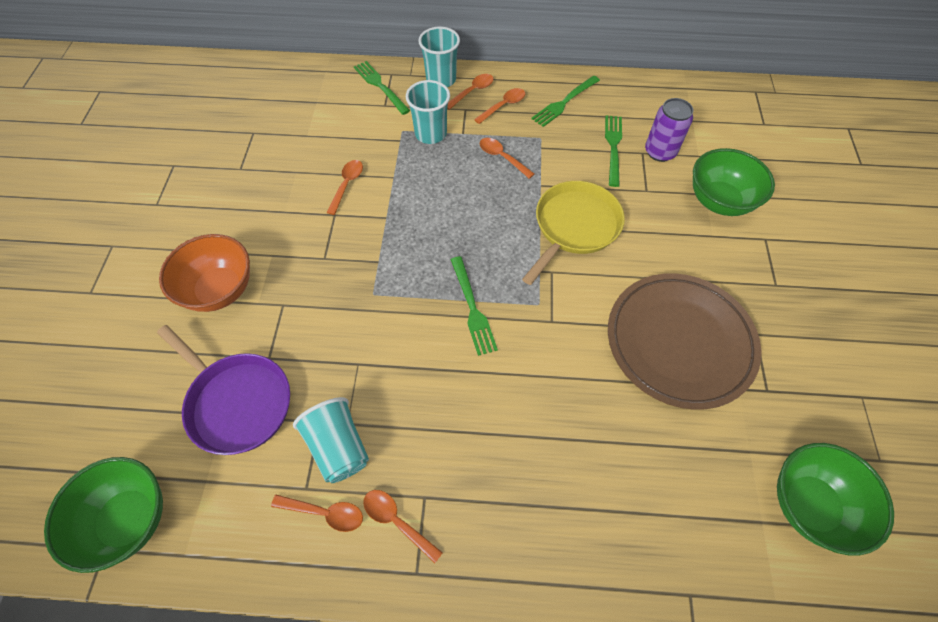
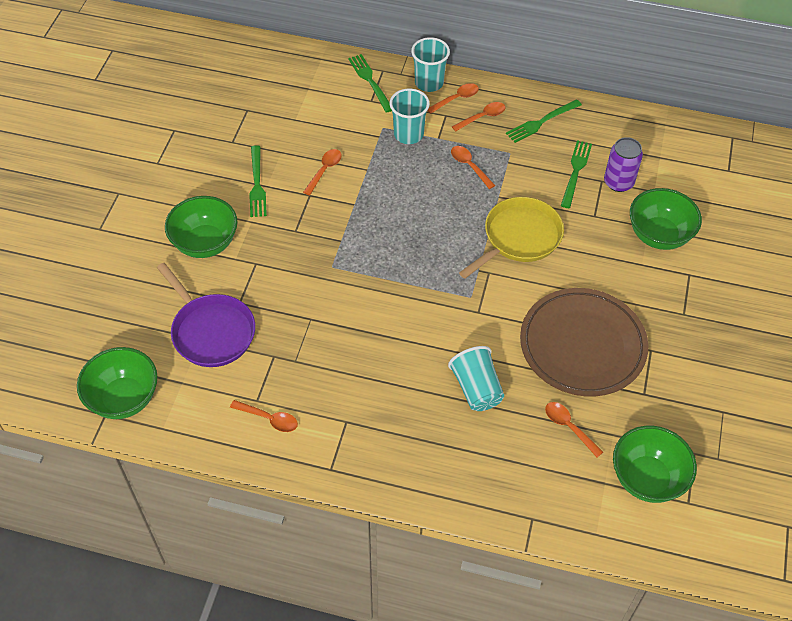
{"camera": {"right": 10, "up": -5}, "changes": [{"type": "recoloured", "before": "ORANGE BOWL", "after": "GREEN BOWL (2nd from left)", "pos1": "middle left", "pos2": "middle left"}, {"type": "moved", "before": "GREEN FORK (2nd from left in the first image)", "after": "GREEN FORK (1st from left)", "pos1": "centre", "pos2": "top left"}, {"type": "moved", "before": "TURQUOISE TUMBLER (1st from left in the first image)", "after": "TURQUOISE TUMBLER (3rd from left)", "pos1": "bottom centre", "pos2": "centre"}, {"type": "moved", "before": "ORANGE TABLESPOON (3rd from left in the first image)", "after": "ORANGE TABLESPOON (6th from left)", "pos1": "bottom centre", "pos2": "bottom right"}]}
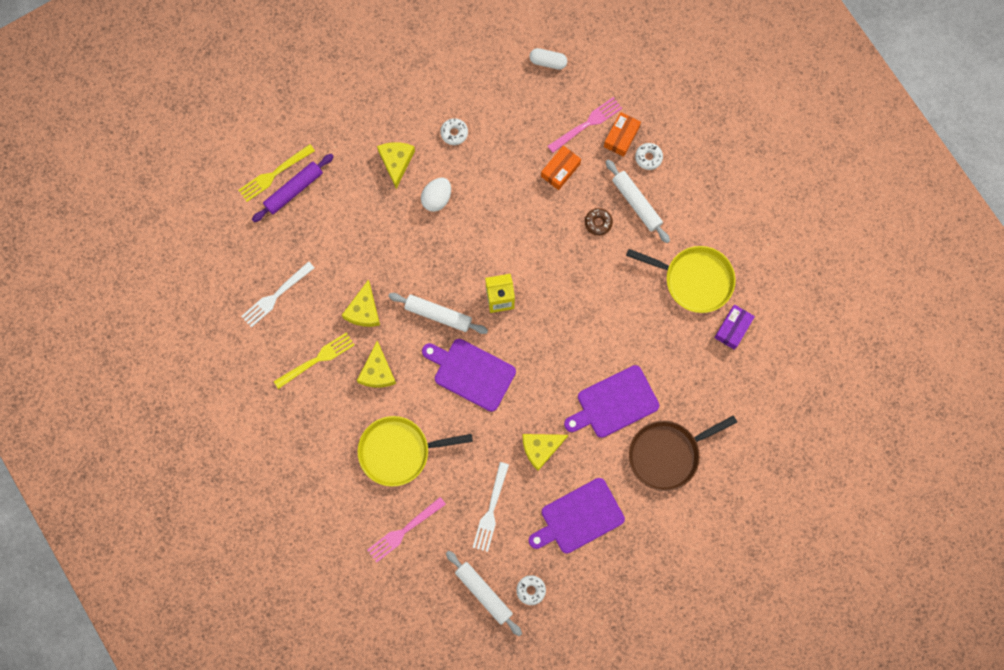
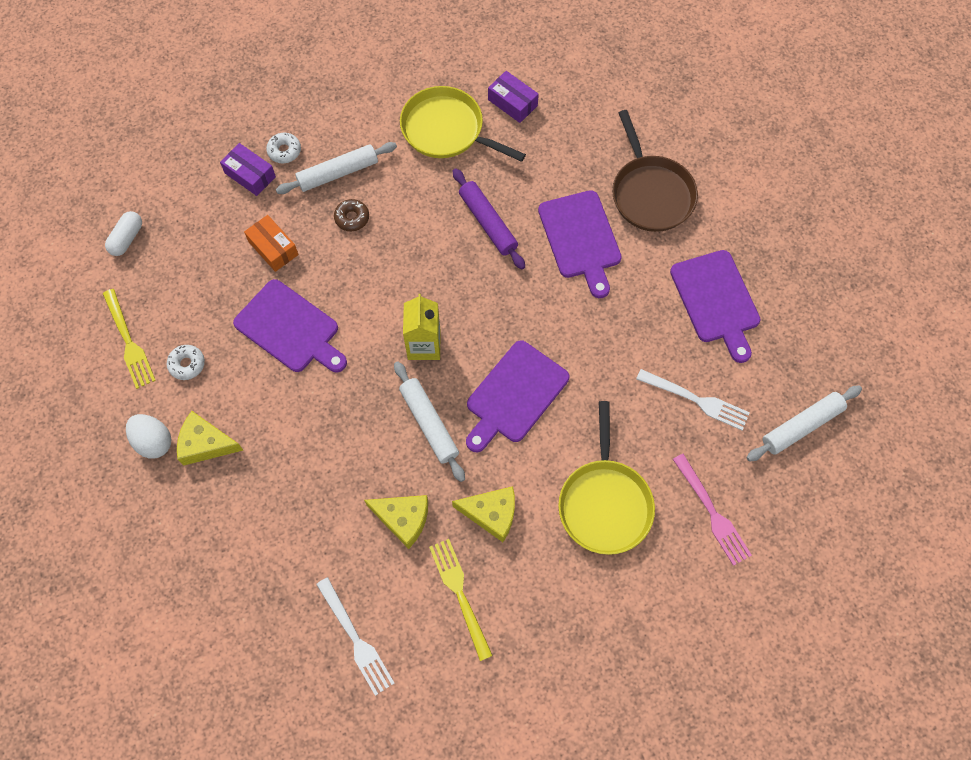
{"camera": {"right": -80, "up": -10}, "changes": [{"type": "moved", "before": "BRIGHT YELLOW FORK (1st from left)", "pos1": "top left", "pos2": "middle left"}, {"type": "moved", "before": "SNOW-WHITE EGG SHAPE", "pos1": "top centre", "pos2": "middle left"}, {"type": "recoloured", "before": "ORANGE PARCEL (2nd from left)", "after": "PURPLE PARCEL (1st from left)", "pos1": "top centre", "pos2": "top left"}, {"type": "added", "after": "PURPLE CUTTING BOARD (1st from left)", "pos2": "middle left"}, {"type": "turned", "before": "SNOW-WHITE PASTRY ROLLER (1st from left in the first image)", "pos1": "centre", "pos2": "centre", "turn": -60}, {"type": "turned", "before": "BRIGHT YELLOW FRYING PAN (2nd from left in the first image)", "pos1": "middle right", "pos2": "top centre", "turn": -90}, {"type": "moved", "before": "PURPLE PASTRY ROLLER", "pos1": "top left", "pos2": "top centre"}, {"type": "removed", "before": "SNOW-WHITE DONUT (2nd from left)", "pos1": "bottom centre"}, {"type": "removed", "before": "BRIGHT YELLOW CHEESE WEDGE (4th from left)", "pos1": "bottom centre"}, {"type": "removed", "before": "ROSE-PINK FORK (2nd from left)", "pos1": "top centre"}]}
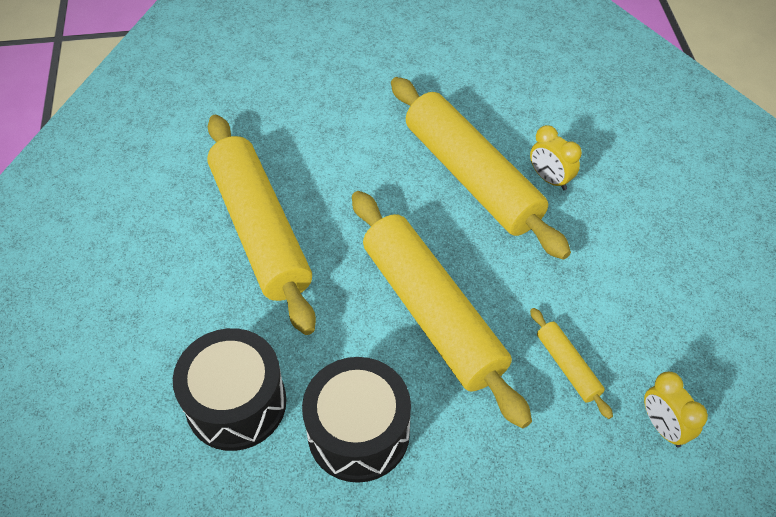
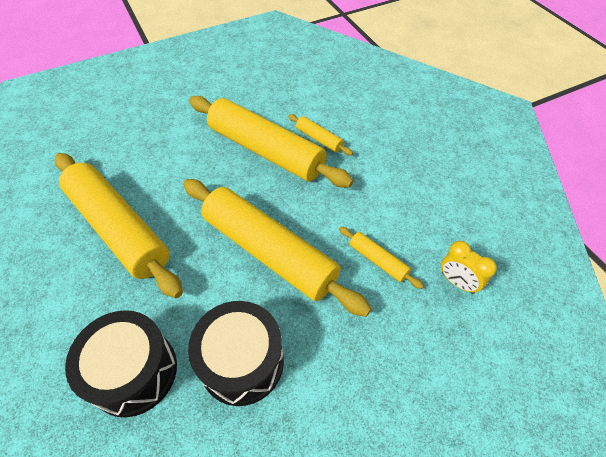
{"camera": {"right": -20, "up": 0}, "changes": [{"type": "replaced", "before": "BRIGHT YELLOW CLOCK (1st from left)", "after": "BRIGHT YELLOW PASTRY ROLLER (4th from left)", "pos1": "top right", "pos2": "top centre"}]}
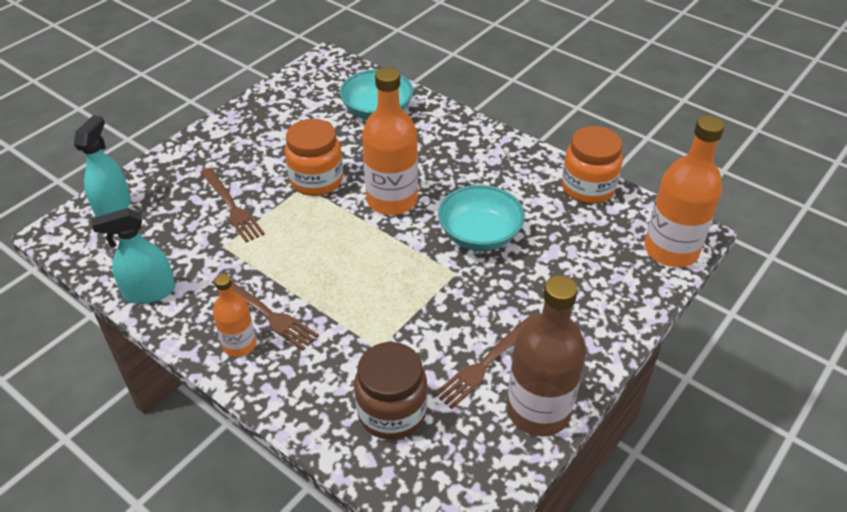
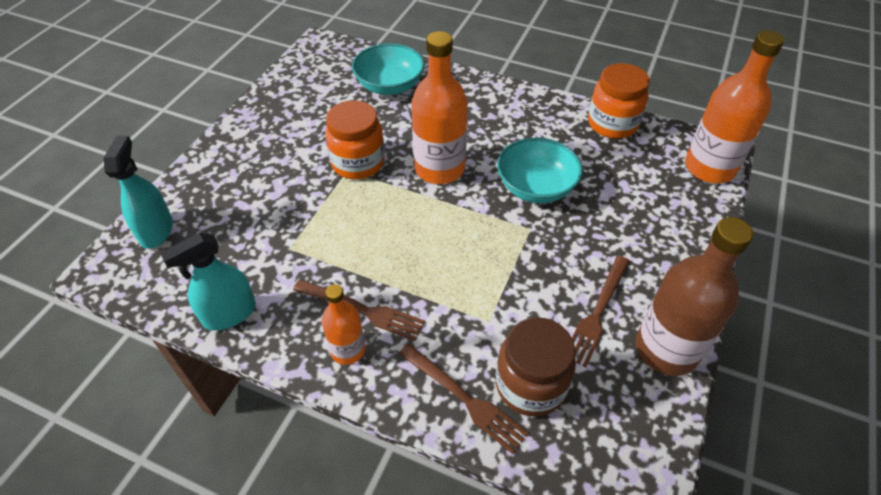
{"camera": {"right": -15, "up": 5}, "changes": [{"type": "moved", "before": "BROWN FORK (1st from left in the first image)", "after": "BROWN FORK (2nd from left)", "pos1": "middle left", "pos2": "bottom centre"}]}
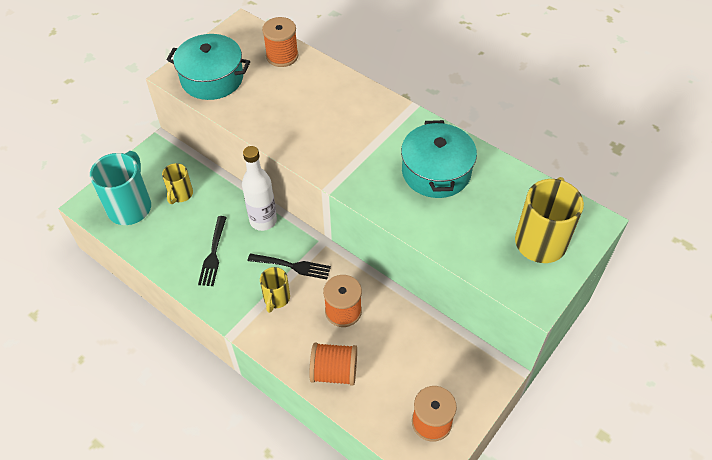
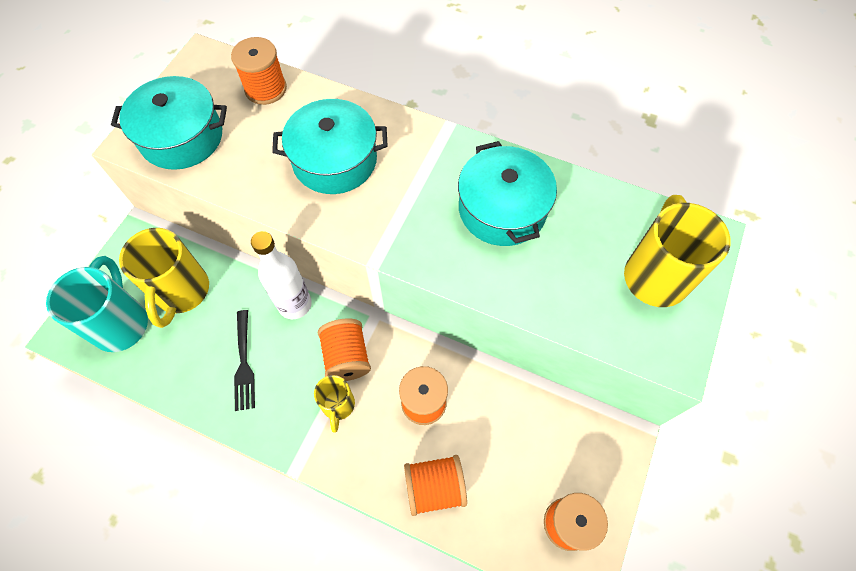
{"camera": {"right": -15, "up": 10}, "changes": [{"type": "resized", "before": "BRIGHT YELLOW TEA MUG (1st from left)", "pos1": "middle left", "pos2": "middle left", "scale": 1.8}, {"type": "added", "after": "TURQUOISE POT (2nd from left)", "pos2": "top centre"}, {"type": "replaced", "before": "JET-BLACK FORK (2nd from left)", "after": "ORANGE SPOOL (2nd from left)", "pos1": "centre", "pos2": "centre"}]}
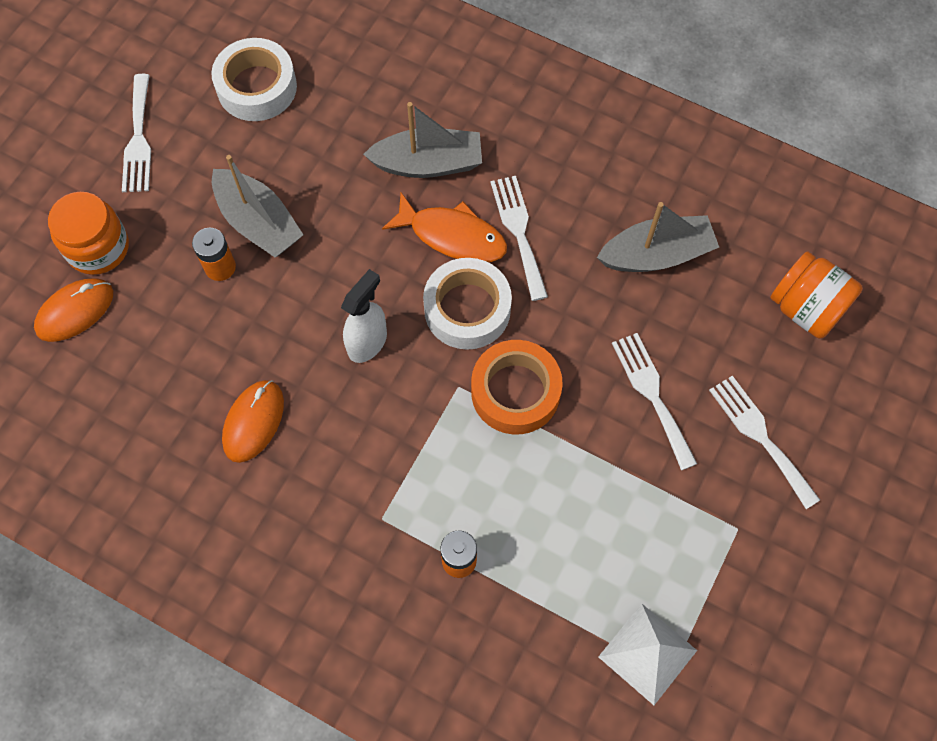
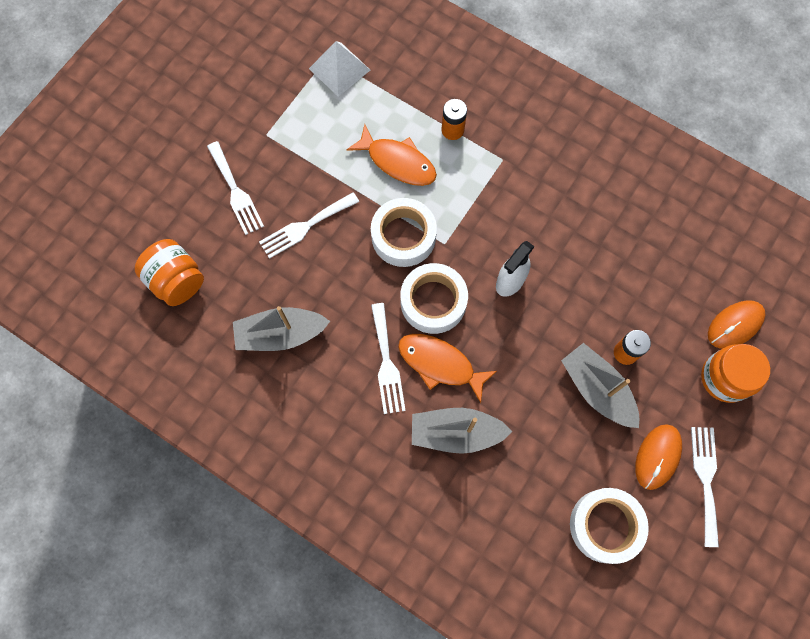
{"camera": {"right": -175, "up": 5}, "changes": [{"type": "turned", "before": "SNOW-WHITE FORK (3rd from left in the first image)", "pos1": "middle right", "pos2": "centre", "turn": 75}, {"type": "added", "after": "ORANGE FISH FIGURE (1st from left)", "pos2": "top centre"}, {"type": "recoloured", "before": "ORANGE TAPE", "after": "SNOW-WHITE TAPE (1st from left)", "pos1": "centre", "pos2": "centre"}, {"type": "moved", "before": "ORANGE MOUSE (2nd from left in the first image)", "after": "ORANGE MOUSE (1st from left)", "pos1": "middle left", "pos2": "bottom right"}]}
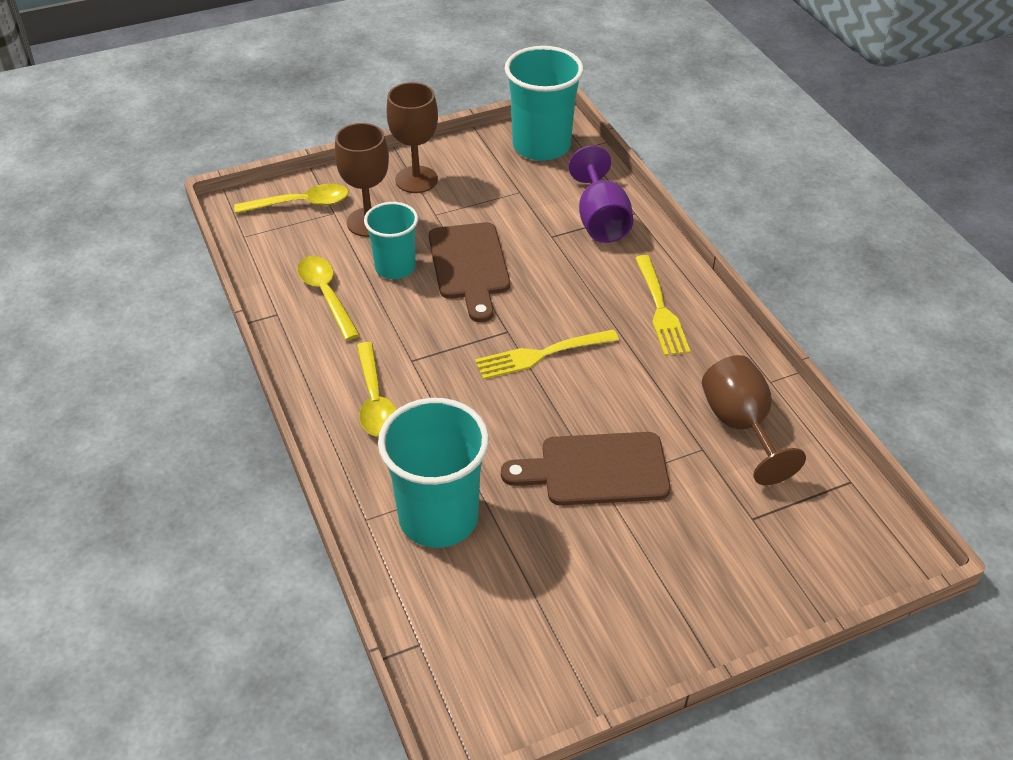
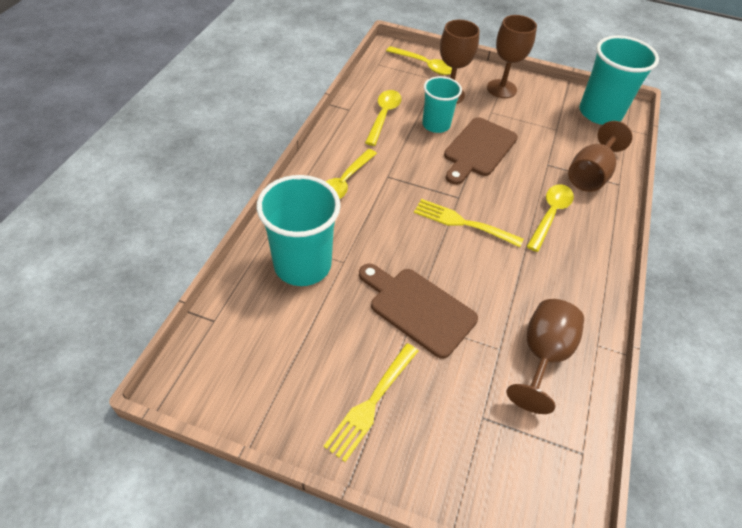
{"camera": {"right": 40, "up": 5}, "changes": [{"type": "moved", "before": "BRIGHT YELLOW FORK (2nd from left in the first image)", "after": "BRIGHT YELLOW FORK (1st from left)", "pos1": "centre", "pos2": "bottom centre"}, {"type": "added", "after": "BRIGHT YELLOW TABLESPOON (4th from left)", "pos2": "middle right"}, {"type": "recoloured", "before": "PURPLE WINE GLASS", "after": "BROWN WINE GLASS (4th from left)", "pos1": "top centre", "pos2": "top right"}]}
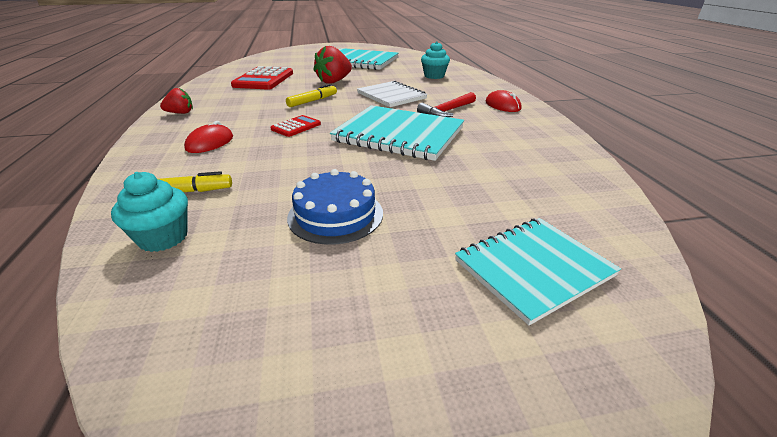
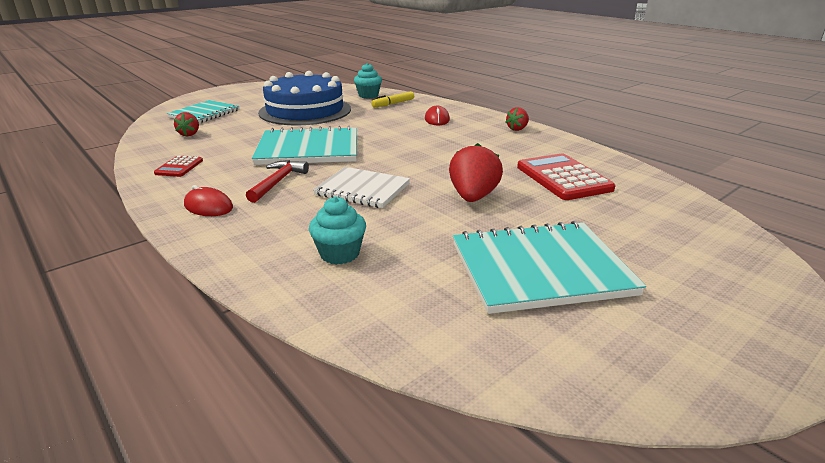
{"camera": {"right": 150, "up": -5}, "changes": [{"type": "moved", "before": "CRIMSON POCKET CALCULATOR (2nd from left in the first image)", "after": "CRIMSON POCKET CALCULATOR (1st from left)", "pos1": "top centre", "pos2": "middle left"}, {"type": "added", "after": "CRIMSON TOY STRAWBERRY (1st from left)", "pos2": "top left"}, {"type": "resized", "before": "BLUE CAKE", "pos1": "centre", "pos2": "top centre", "scale": 1.87}, {"type": "removed", "before": "BRIGHT YELLOW MARKER PEN (2nd from left)", "pos1": "top centre"}]}
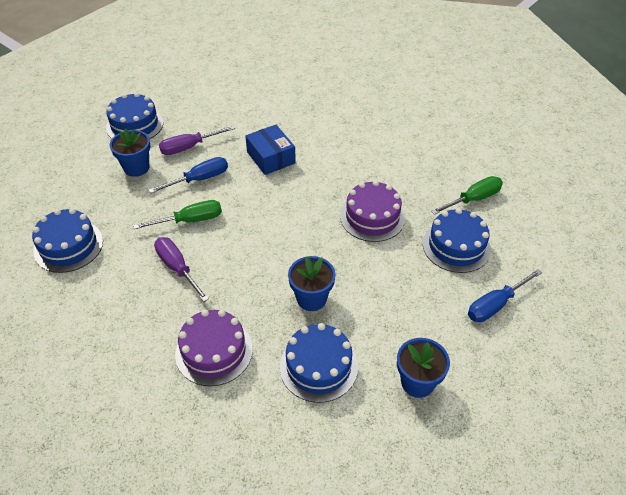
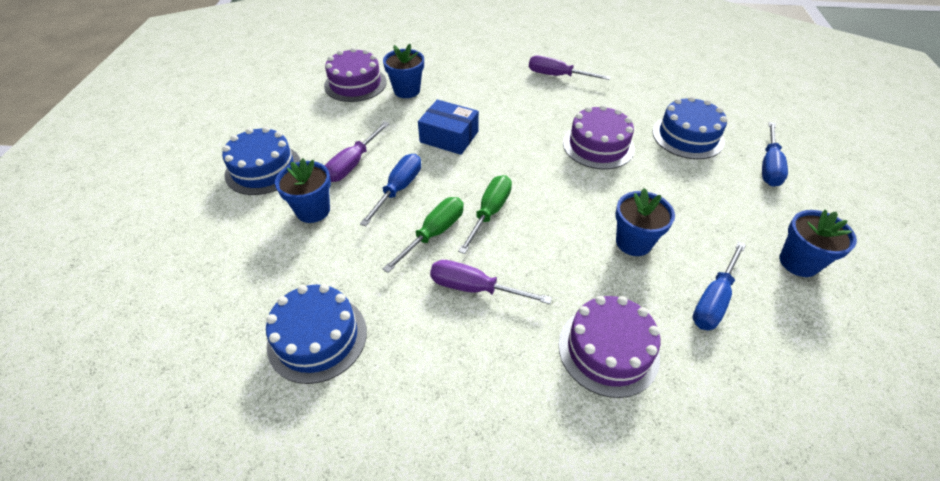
{"camera": {"right": -35, "up": 0}, "changes": [{"type": "added", "after": "PURPLE CAKE (1st from left)", "pos2": "top centre"}, {"type": "added", "after": "BLUE FLOWER POT (2nd from left)", "pos2": "top centre"}, {"type": "moved", "before": "GREEN FLAT SCREWDRIVER (2nd from left)", "pos1": "middle right", "pos2": "centre"}, {"type": "added", "after": "PURPLE FLAT SCREWDRIVER (3rd from left)", "pos2": "top centre"}, {"type": "replaced", "before": "BLUE CAKE (3rd from left)", "after": "BLUE FLAT SCREWDRIVER (2nd from left)", "pos1": "bottom centre", "pos2": "middle right"}]}
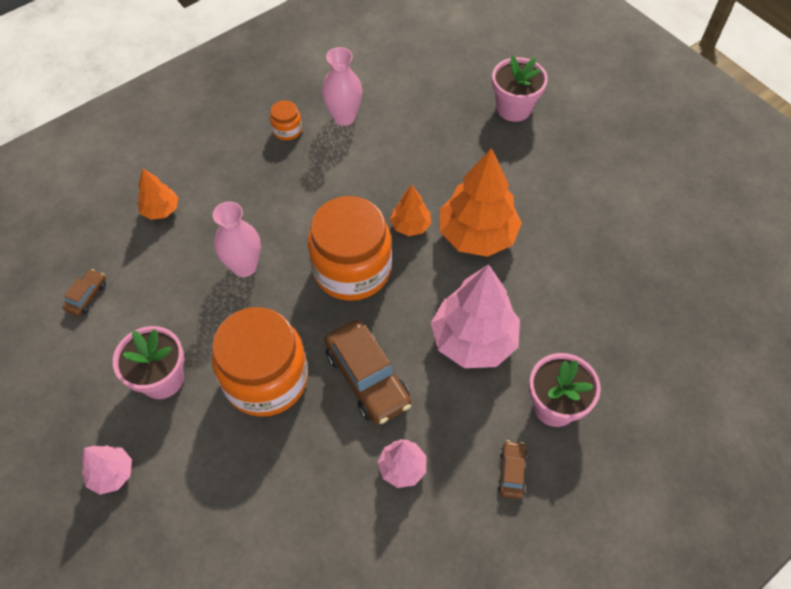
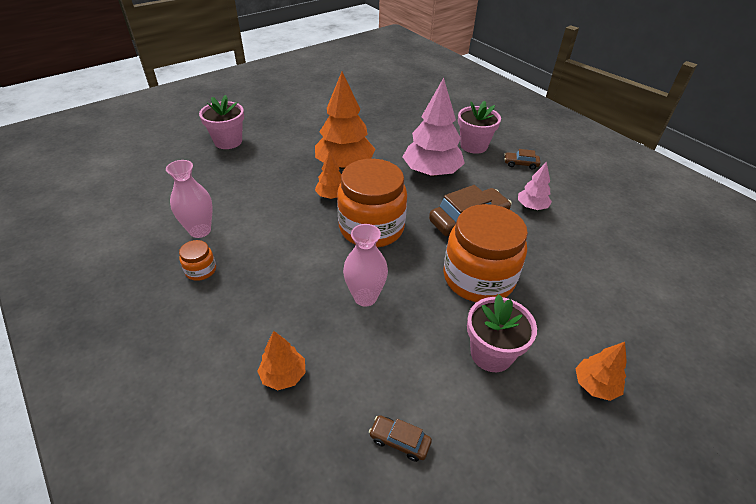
{"camera": {"right": -90, "up": -15}, "changes": [{"type": "recoloured", "before": "ROSE-PINK TREE (1st from left)", "after": "ORANGE TREE (4th from left)", "pos1": "bottom left", "pos2": "bottom right"}]}
